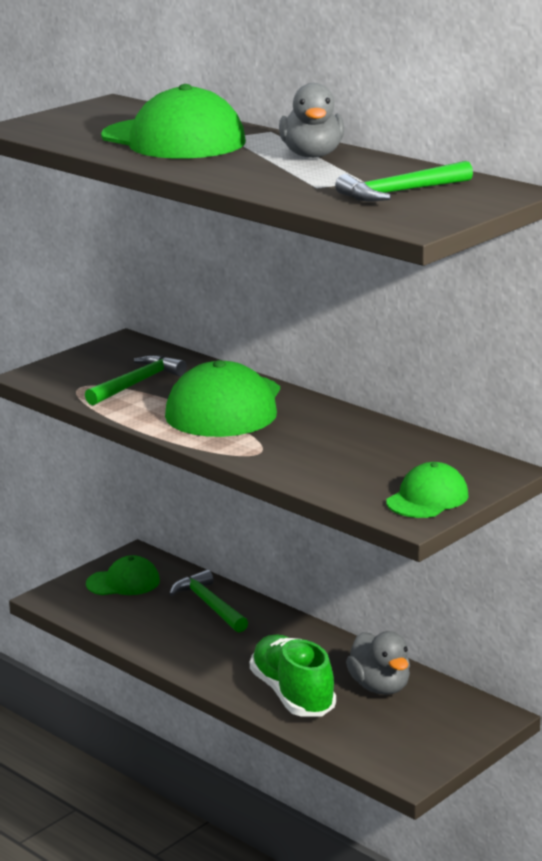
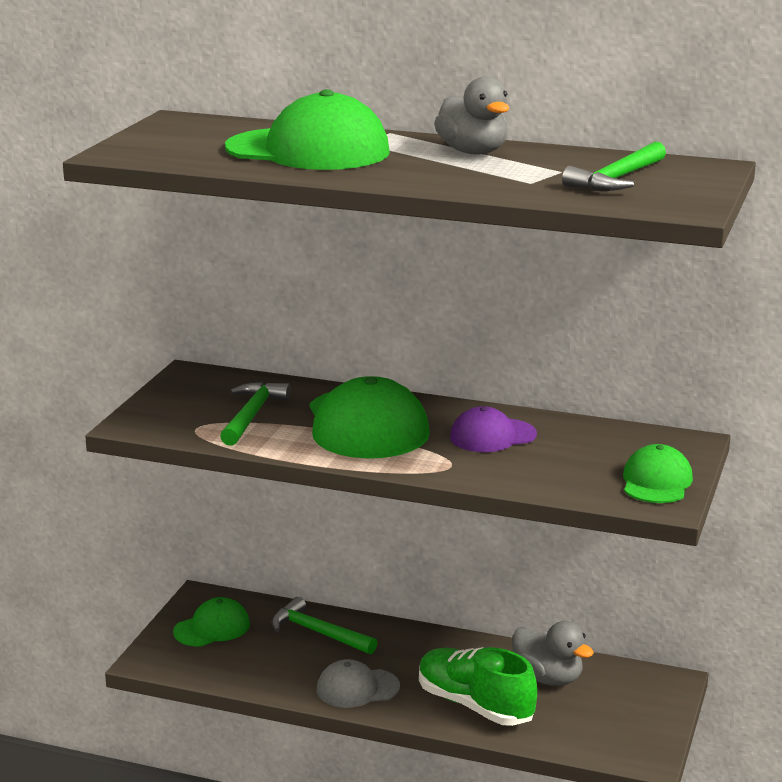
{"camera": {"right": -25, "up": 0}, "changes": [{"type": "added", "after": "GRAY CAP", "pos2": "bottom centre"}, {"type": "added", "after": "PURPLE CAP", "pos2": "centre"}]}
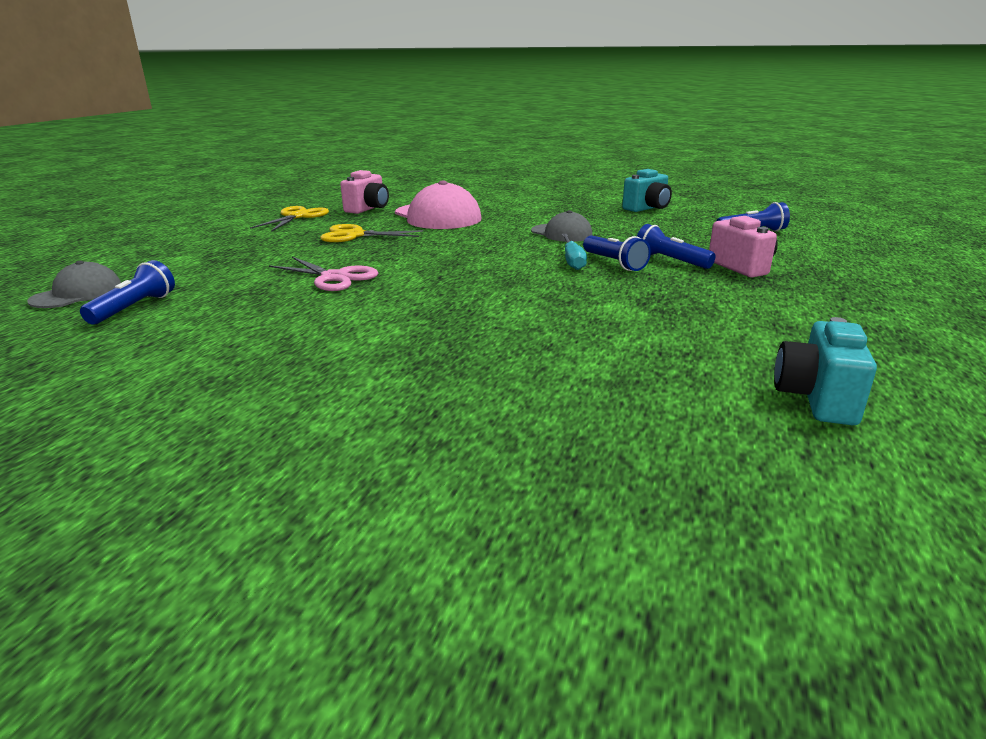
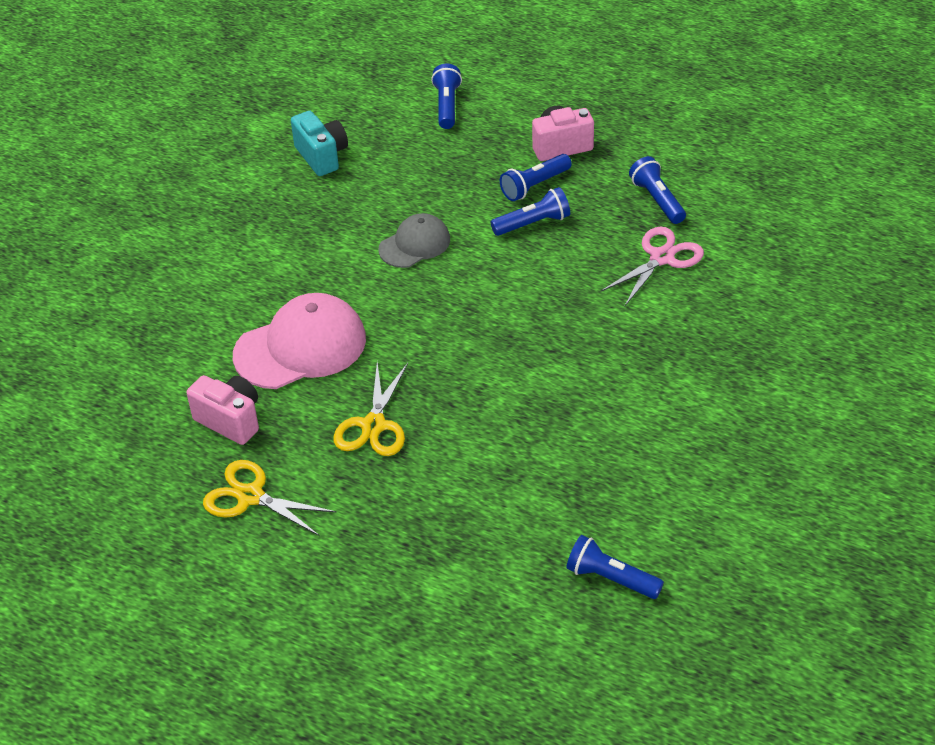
{"camera": {"right": -80, "up": 20}, "changes": [{"type": "moved", "before": "ROSE-PINK SHEARS", "pos1": "middle left", "pos2": "middle right"}, {"type": "added", "after": "BLUE POCKET TORCH (5th from left)", "pos2": "top right"}, {"type": "removed", "before": "GRAY CAP (1st from left)", "pos1": "middle left"}, {"type": "removed", "before": "TURQUOISE FLAT SCREWDRIVER", "pos1": "centre"}, {"type": "removed", "before": "TURQUOISE CAMERA (2nd from left)", "pos1": "middle right"}]}
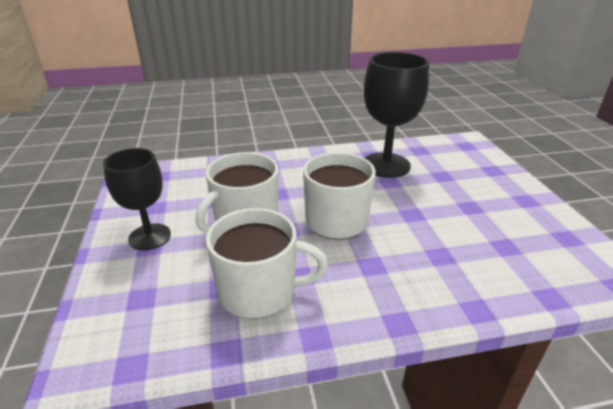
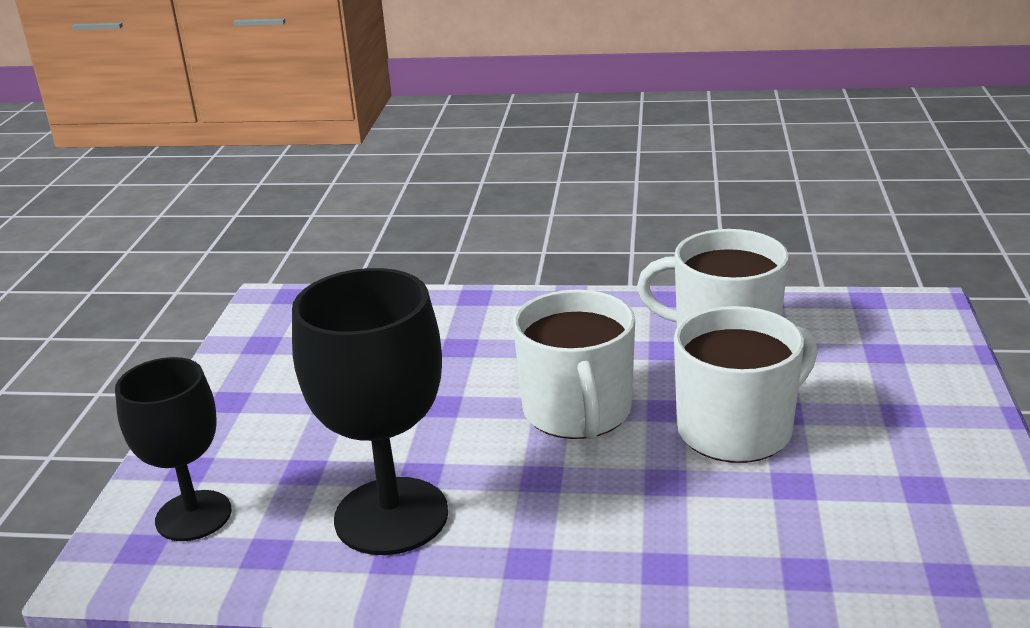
{"camera": {"right": -160, "up": -5}, "changes": [{"type": "moved", "before": "JET-BLACK WINE GLASS (1st from left)", "pos1": "middle left", "pos2": "bottom left"}]}
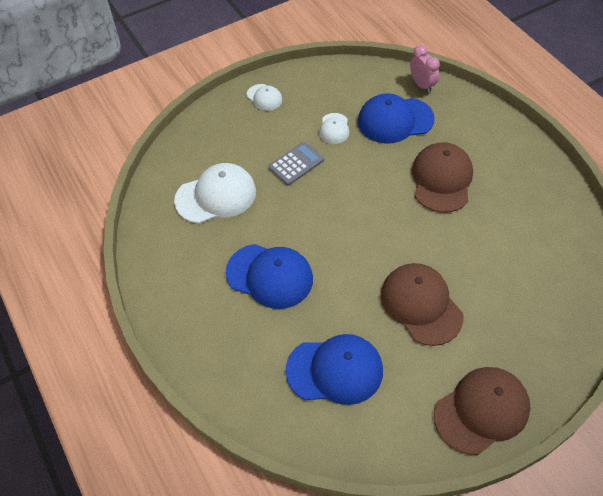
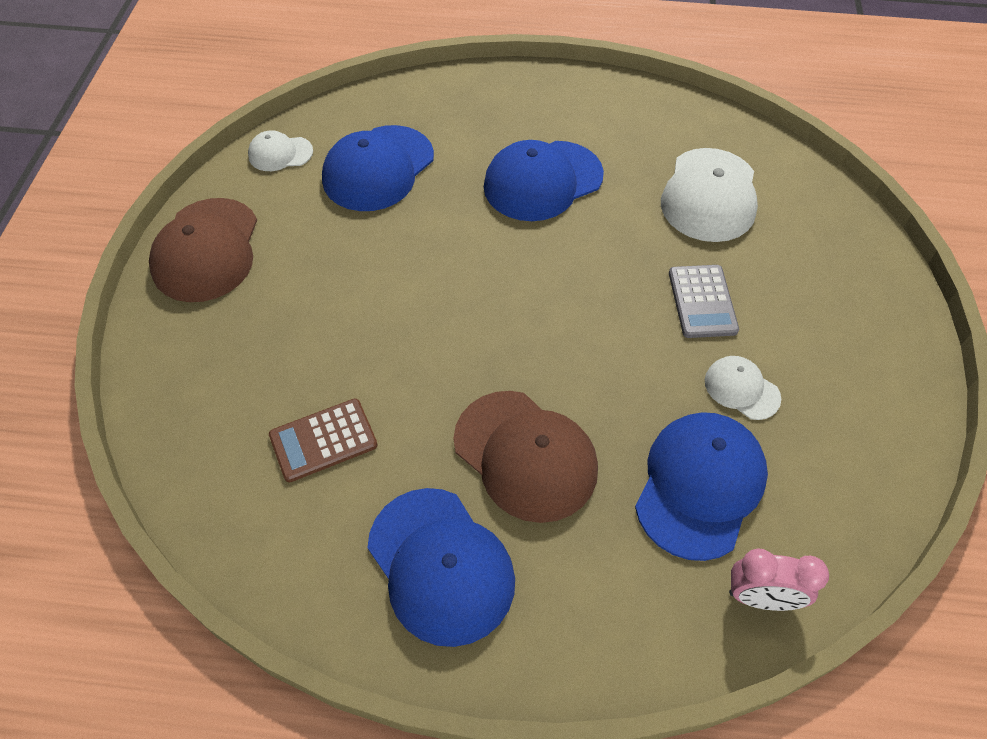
{"camera": {"right": 125, "up": 0}, "changes": [{"type": "moved", "before": "SNOW-WHITE CAP (2nd from left in the first image)", "after": "SNOW-WHITE CAP (1st from left)", "pos1": "top centre", "pos2": "top left"}, {"type": "added", "after": "BROWN POCKET CALCULATOR", "pos2": "middle left"}, {"type": "added", "after": "BLUE CAP (2nd from left)", "pos2": "bottom centre"}, {"type": "removed", "before": "BROWN CAP (1st from left)", "pos1": "middle right"}]}
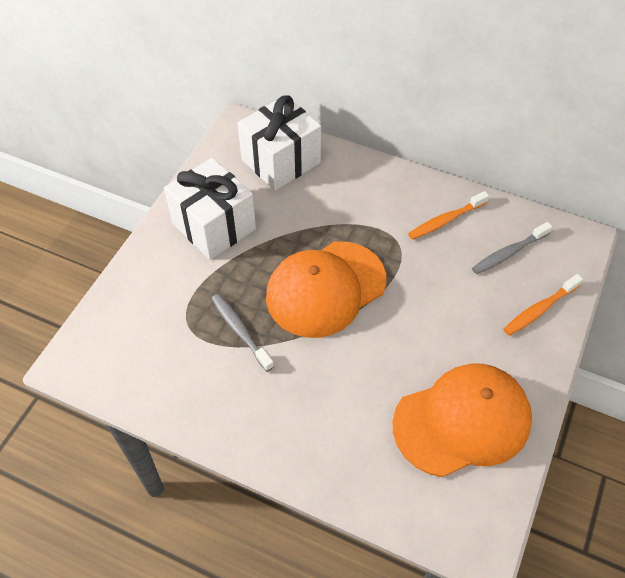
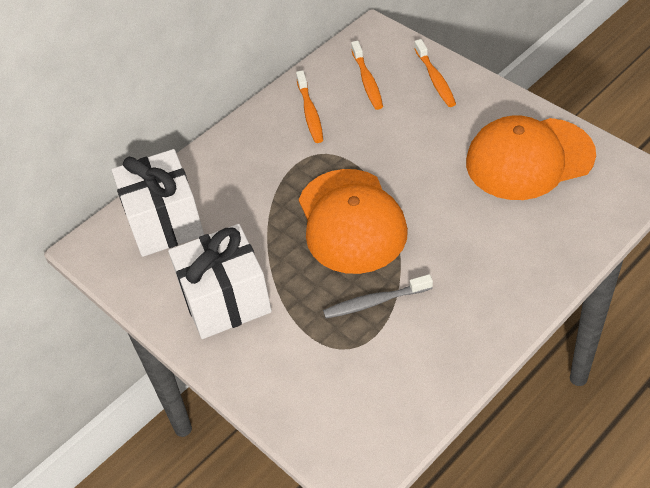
{"camera": {"right": -65, "up": -5}, "changes": [{"type": "recoloured", "before": "GRAY DENTAL BRUSH (2nd from left)", "after": "ORANGE DENTAL BRUSH (2nd from left)", "pos1": "middle right", "pos2": "top centre"}, {"type": "turned", "before": "ORANGE CAP (2nd from left)", "pos1": "bottom right", "pos2": "top right", "turn": -105}]}
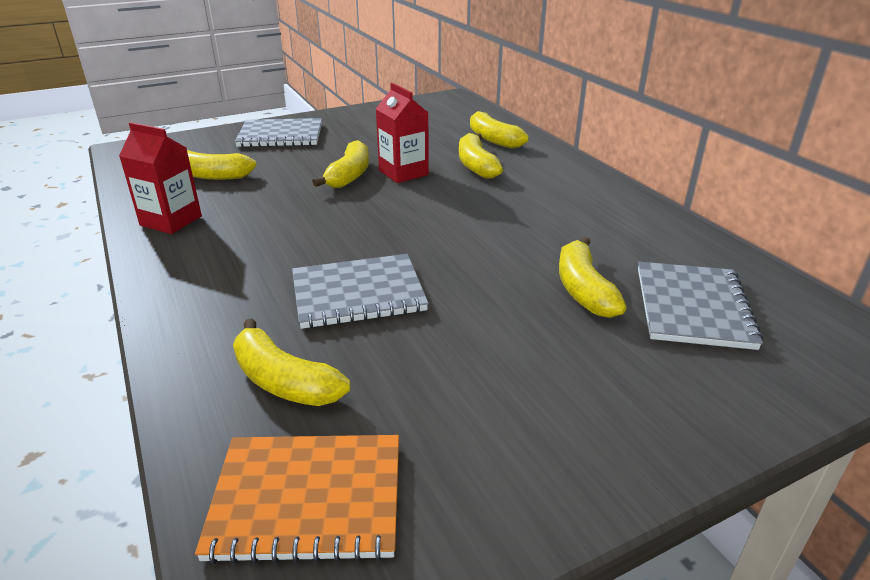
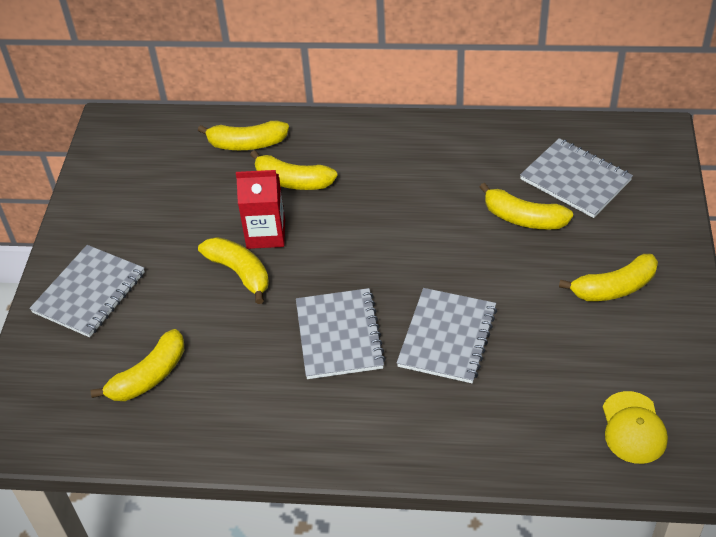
{"camera": {"right": -55, "up": 15}, "changes": [{"type": "added", "after": "GRAY EXERCISE BOOK (2nd from left)", "pos2": "centre"}, {"type": "moved", "before": "BRIGHT YELLOW BANANA (2nd from left in the first image)", "after": "BRIGHT YELLOW BANANA (6th from left)", "pos1": "centre", "pos2": "middle right"}, {"type": "replaced", "before": "ORANGE EXERCISE BOOK", "after": "BRIGHT YELLOW CAP", "pos1": "bottom centre", "pos2": "bottom right"}, {"type": "removed", "before": "CRIMSON CARTON (1st from left)", "pos1": "top left"}]}
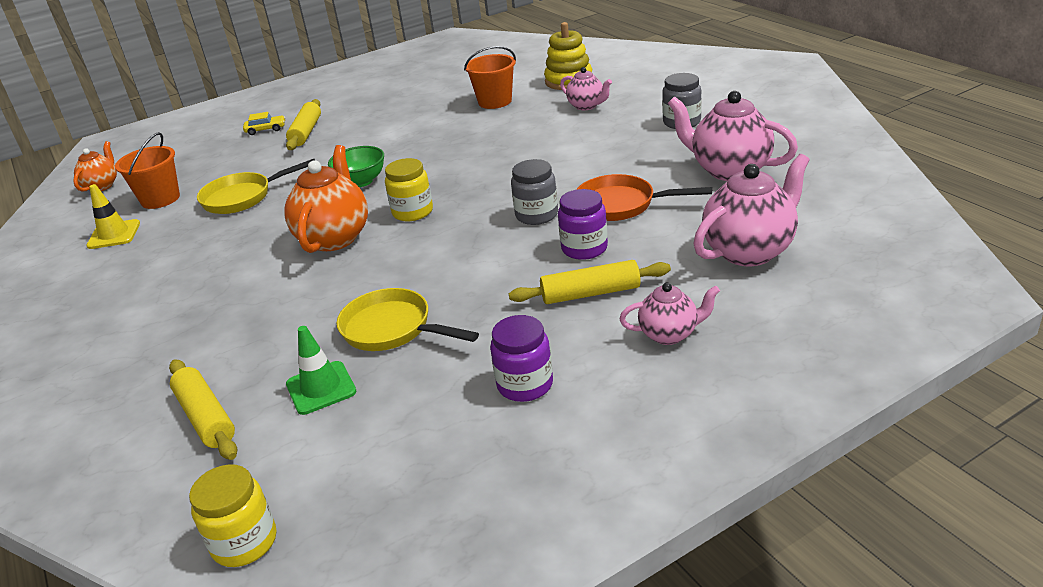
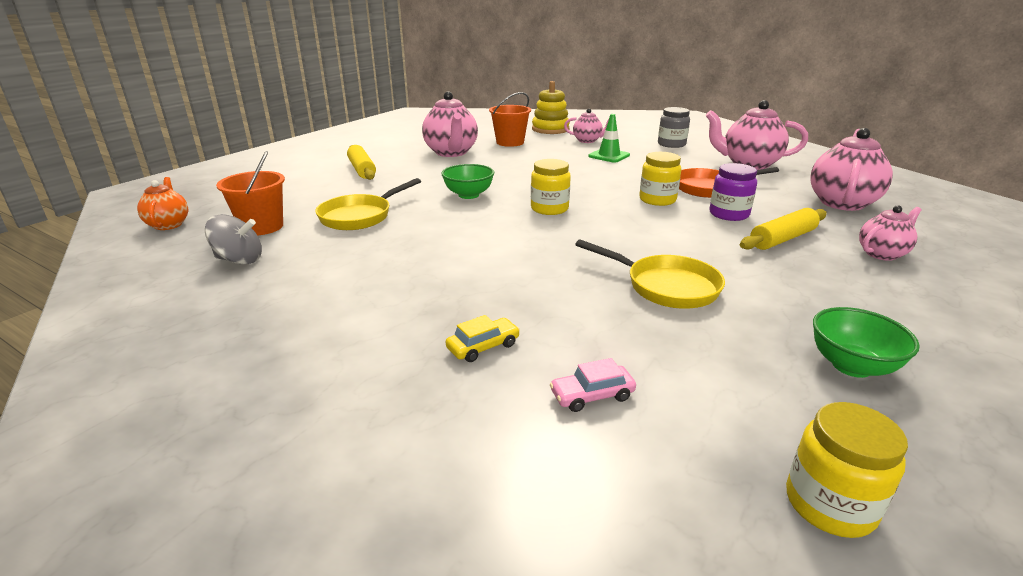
{"camera": {"right": -30, "up": -5}, "changes": [{"type": "replaced", "before": "BRIGHT YELLOW ROAD CONE", "after": "GRAY SPINNING TOP", "pos1": "middle left", "pos2": "middle left"}, {"type": "added", "after": "ROSE-PINK CHINA TEAPOT (1st from left)", "pos2": "top centre"}, {"type": "moved", "before": "BRIGHT YELLOW AUTOMOBILE", "pos1": "top left", "pos2": "centre"}, {"type": "replaced", "before": "BRIGHT YELLOW PASTRY ROLLER (1st from left)", "after": "ROSE-PINK AUTOMOBILE", "pos1": "bottom left", "pos2": "bottom centre"}, {"type": "turned", "before": "BRIGHT YELLOW FRYING PAN (2nd from left)", "pos1": "centre", "pos2": "centre", "turn": -150}, {"type": "moved", "before": "GREEN ROAD CONE", "pos1": "middle left", "pos2": "top centre"}, {"type": "recoloured", "before": "GRAY JAM JAR (1st from left)", "after": "BRIGHT YELLOW JAM JAR (2nd from left)", "pos1": "top centre", "pos2": "top centre"}, {"type": "added", "after": "GREEN BOWL (2nd from left)", "pos2": "middle right"}, {"type": "removed", "before": "ORANGE CHINA TEAPOT (2nd from left)", "pos1": "middle left"}, {"type": "removed", "before": "PURPLE JAM JAR (1st from left)", "pos1": "centre"}]}
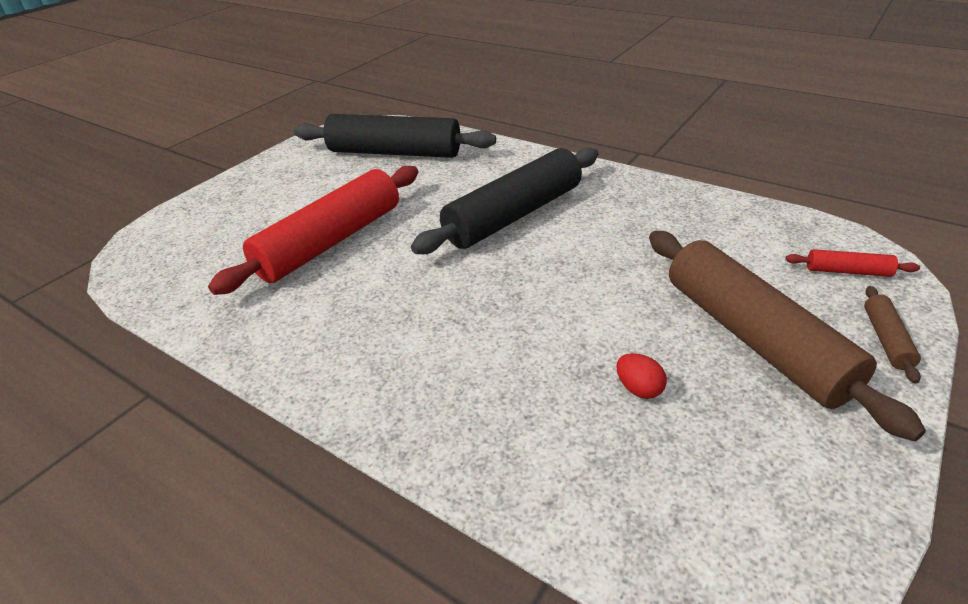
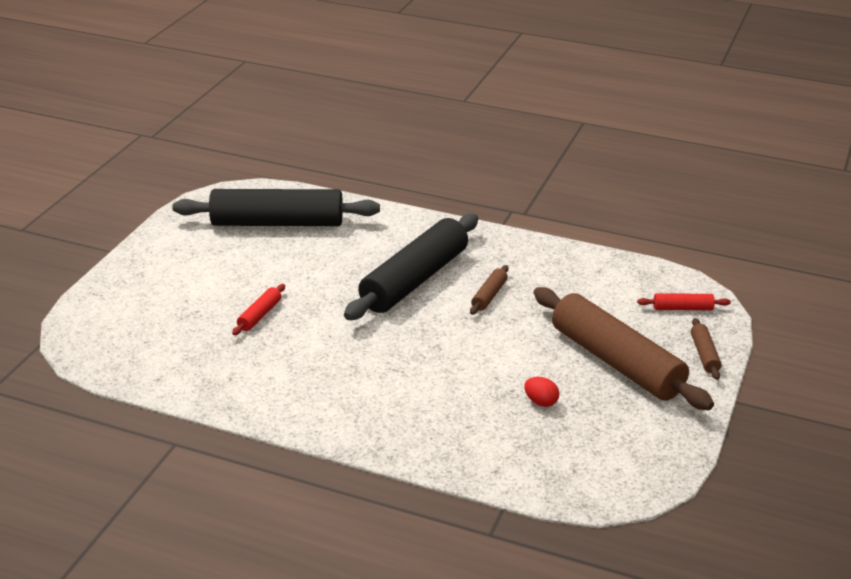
{"camera": {"right": -15, "up": -5}, "changes": [{"type": "resized", "before": "CRIMSON PASTRY ROLLER (1st from left)", "pos1": "middle left", "pos2": "middle left", "scale": 0.41}, {"type": "added", "after": "BROWN PASTRY ROLLER (1st from left)", "pos2": "centre"}]}
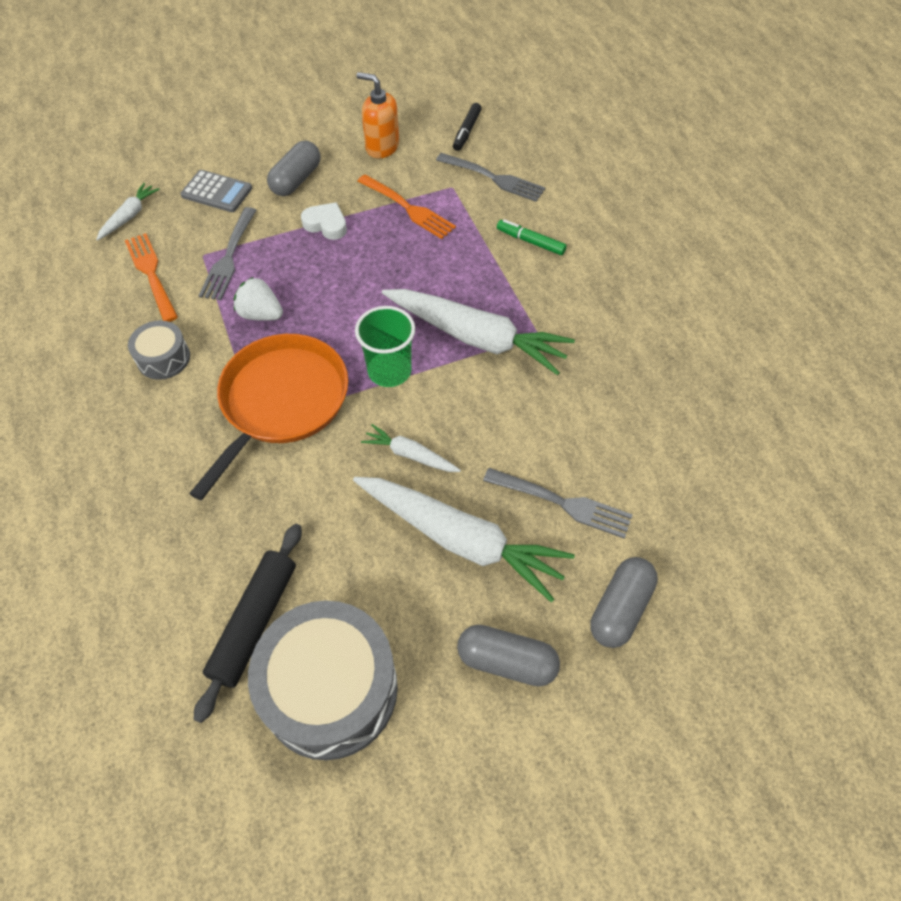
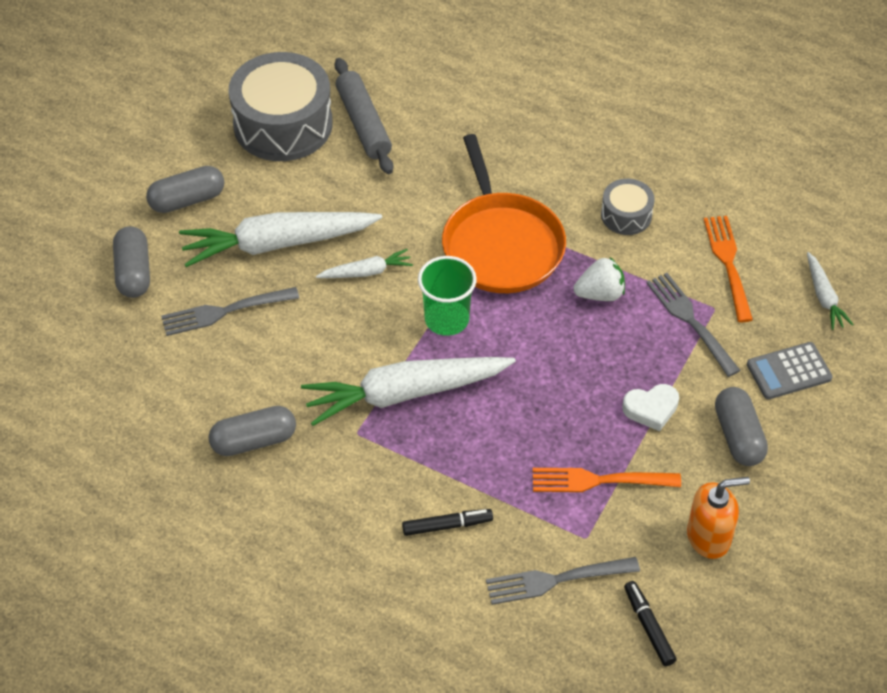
{"camera": {"right": 140, "up": -5}, "changes": [{"type": "added", "after": "GRAY PILL (3rd from left)", "pos2": "middle left"}, {"type": "recoloured", "before": "JET-BLACK PASTRY ROLLER", "after": "GRAY PASTRY ROLLER", "pos1": "bottom left", "pos2": "top centre"}, {"type": "recoloured", "before": "GREEN MARKER PEN", "after": "JET-BLACK MARKER PEN (1st from left)", "pos1": "top centre", "pos2": "bottom centre"}, {"type": "turned", "before": "ORANGE FORK (1st from left in the first image)", "pos1": "top left", "pos2": "middle right", "turn": -120}]}
